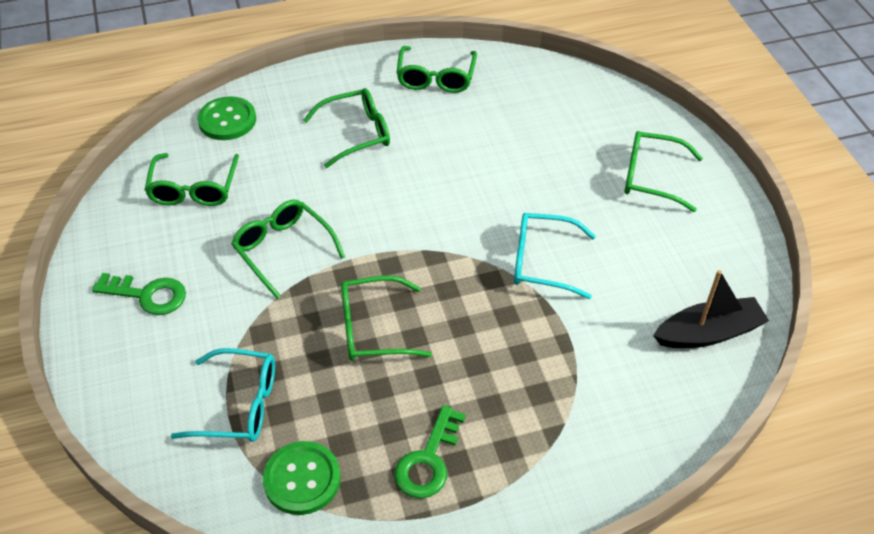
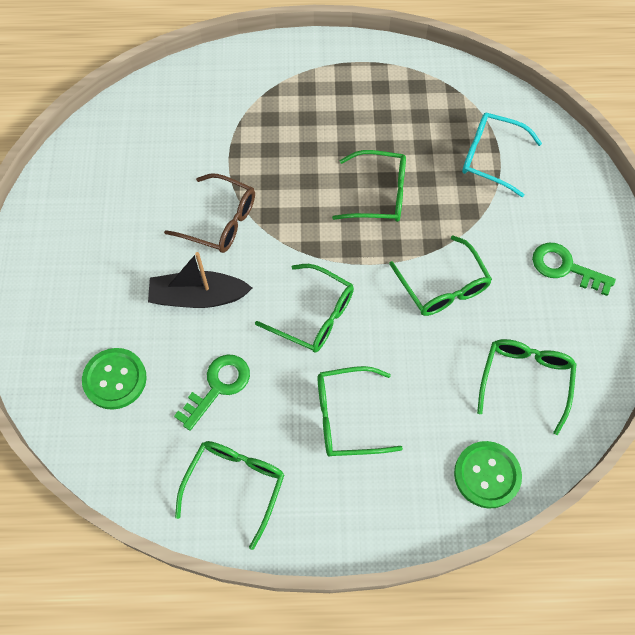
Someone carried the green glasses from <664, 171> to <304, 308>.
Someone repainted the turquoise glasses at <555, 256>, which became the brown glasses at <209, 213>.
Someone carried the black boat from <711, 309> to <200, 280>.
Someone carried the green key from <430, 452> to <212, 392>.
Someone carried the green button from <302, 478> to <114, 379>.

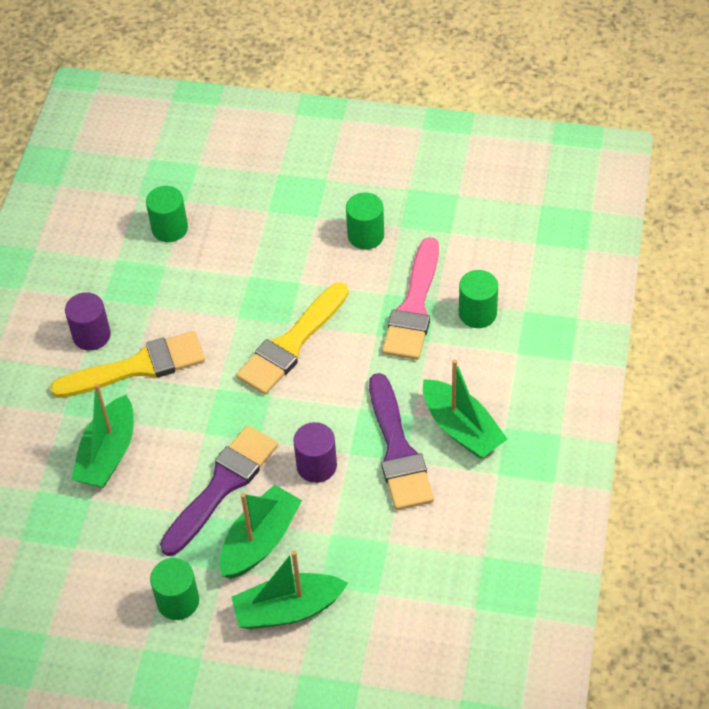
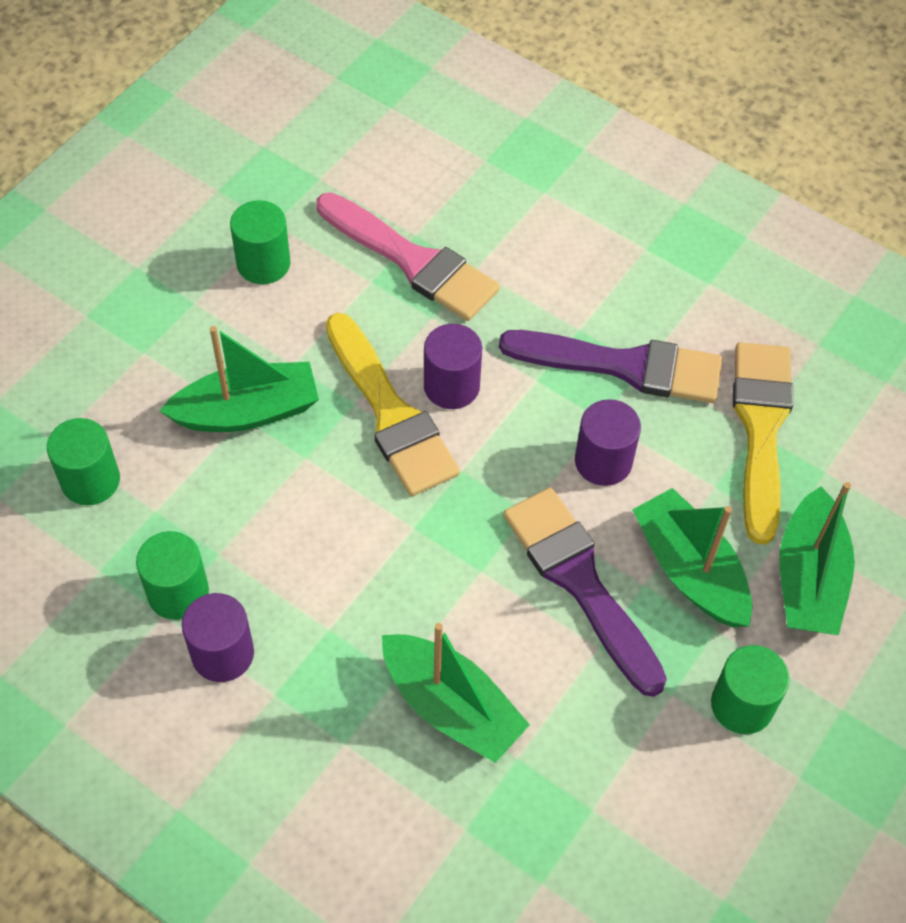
Someone carried the green cylinder from <478, 299> to <172, 575>.
Someone carried the yellow brush from <127, 364> to <763, 443>.
Someone carried the green boat from <465, 409> to <239, 379>.
Someone put down the purple cylinder at <453, 366>.

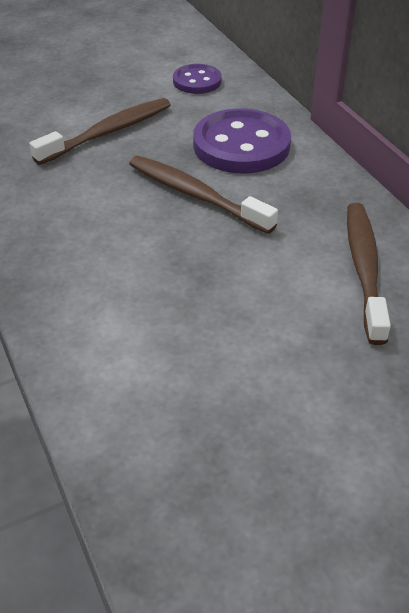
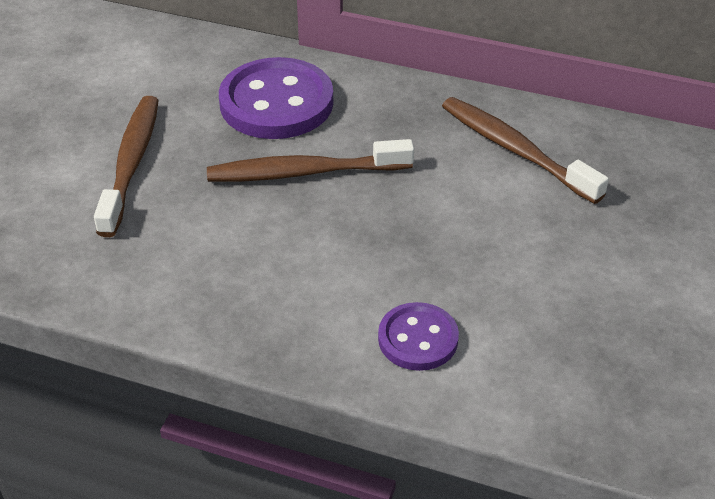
Someone carried the purple button from <197, 79> to <418, 336>.

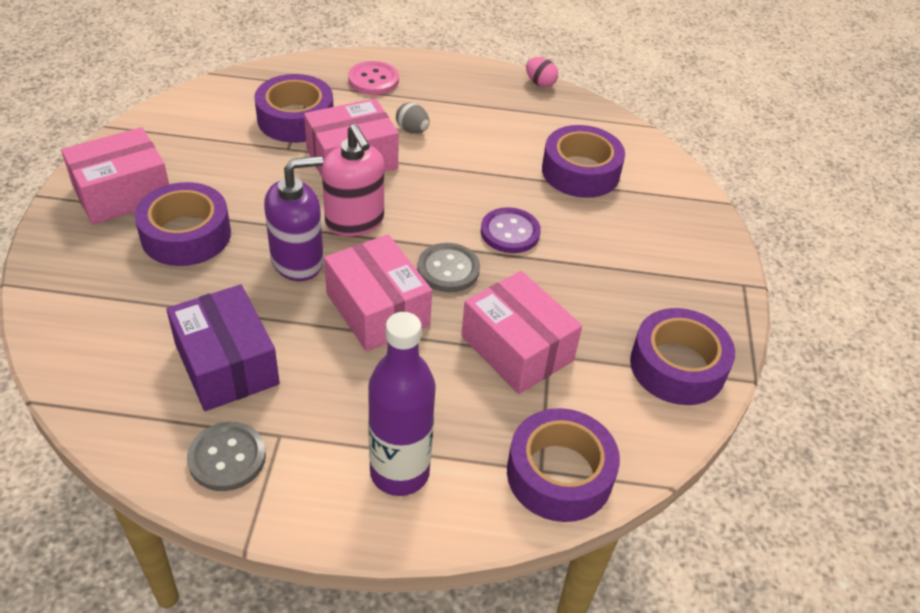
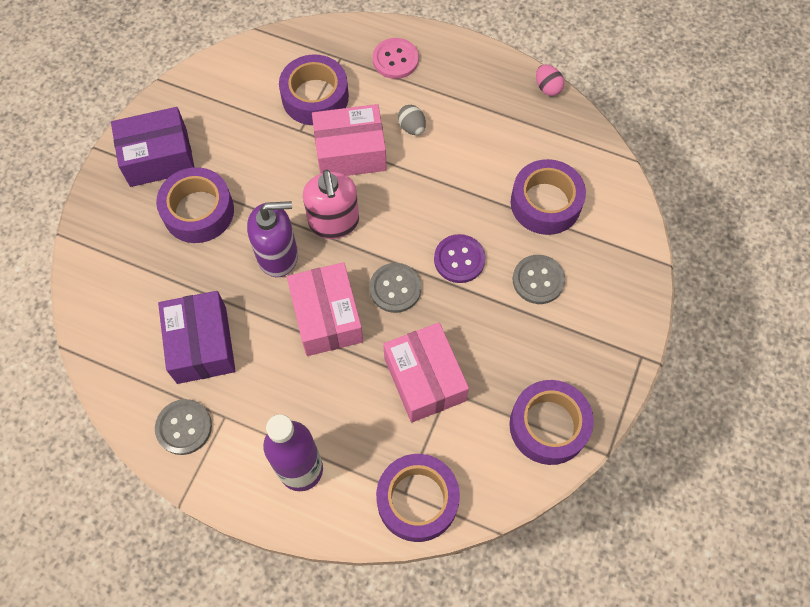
Someone repainted the pink box at <115, 176>, which became the purple box at <152, 147>.
Someone put down the grey button at <539, 279>.

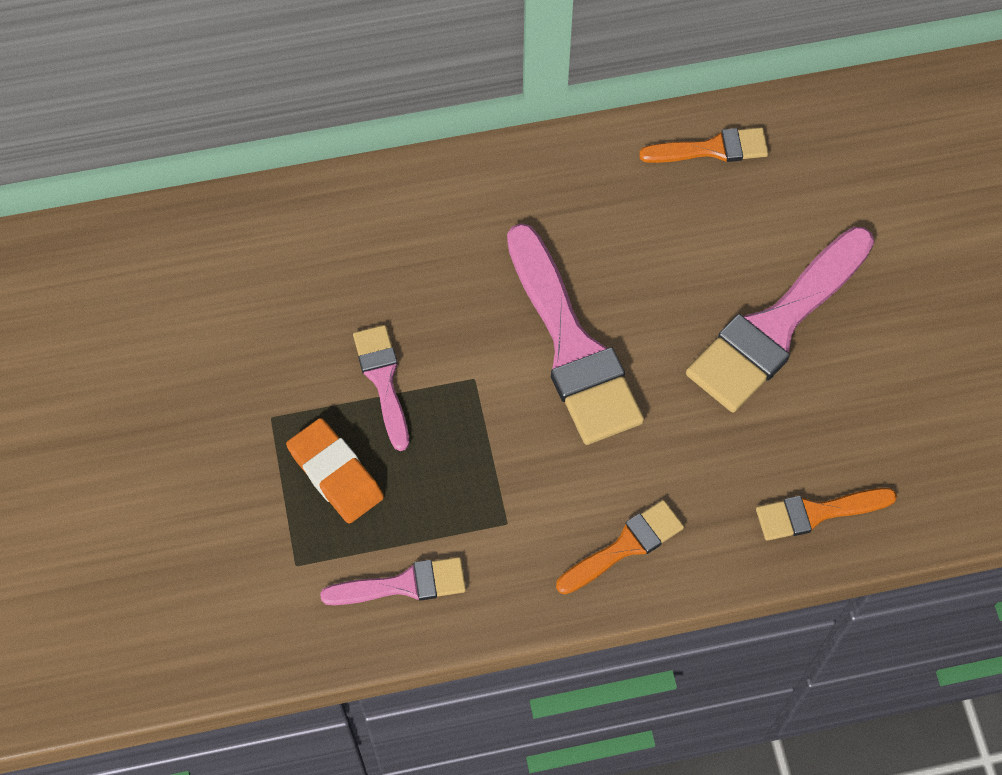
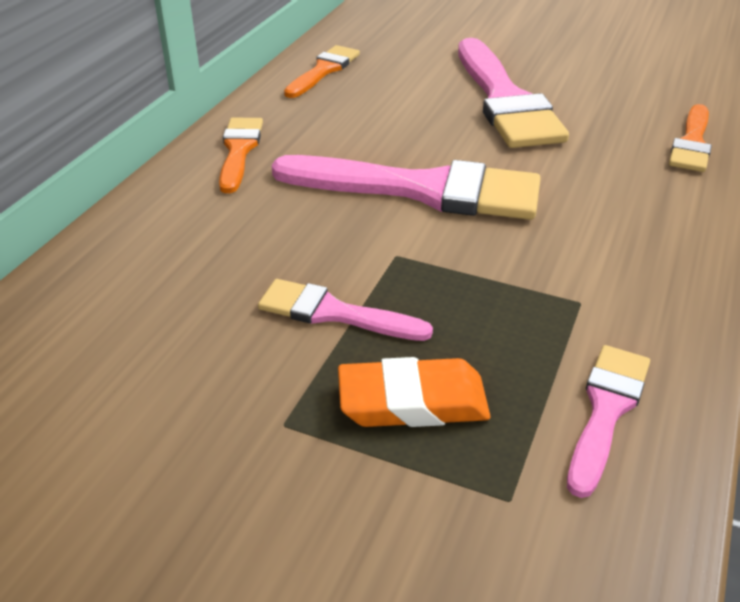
Someone carried the orange brush from <620, 547> to <241, 155>.

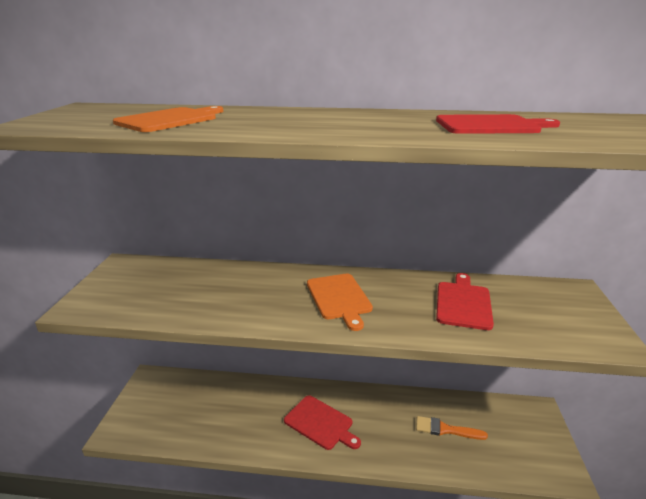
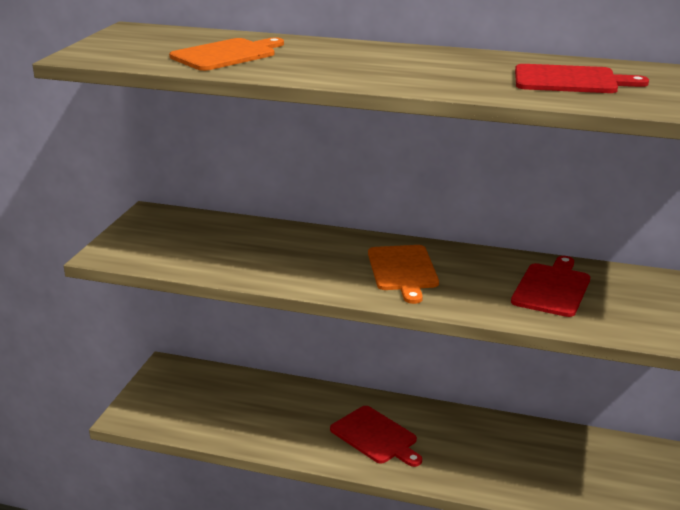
Someone took away the orange brush at <452, 428>.

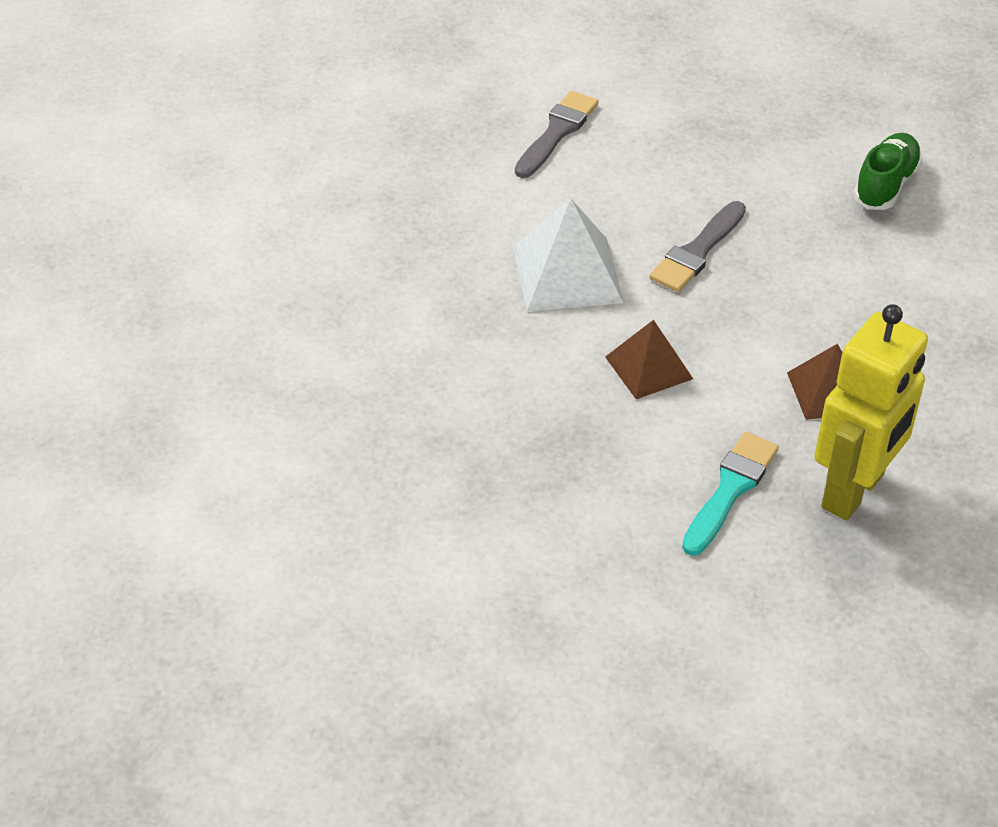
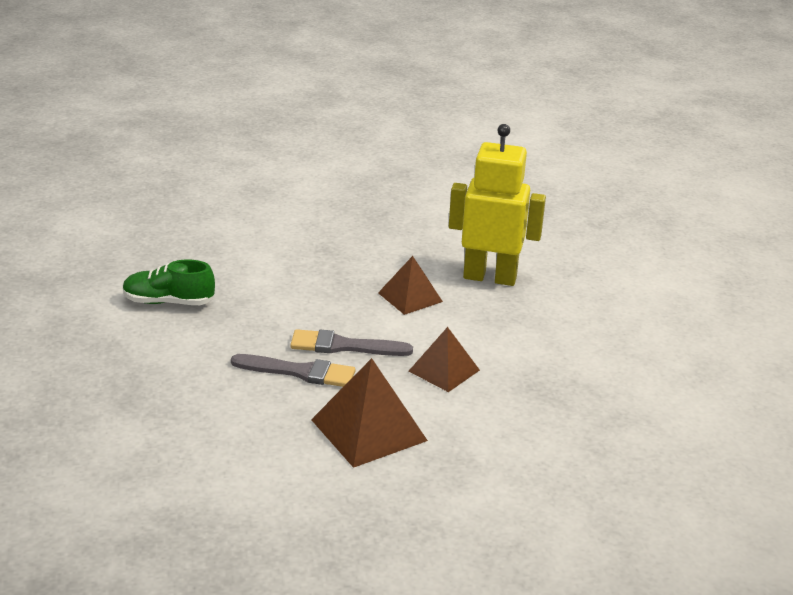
Someone carried the grey brush from <556, 134> to <351, 342>.
Someone repainted the white pyramid at <568, 255>, which became the brown pyramid at <369, 413>.
Someone took away the turquoise brush at <730, 494>.

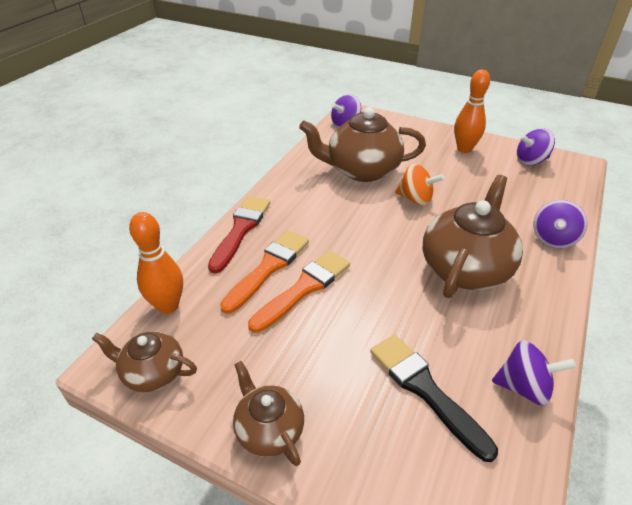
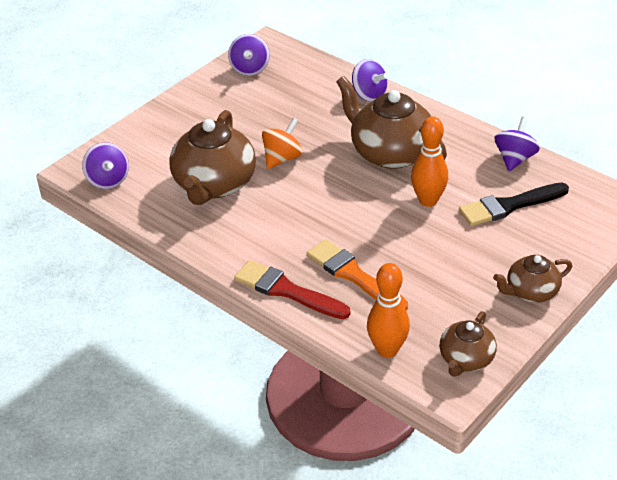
Someone carried the orange bowling pin from <472, 111> to <429, 162>.
Someone took away the orange brush at <299, 291>.

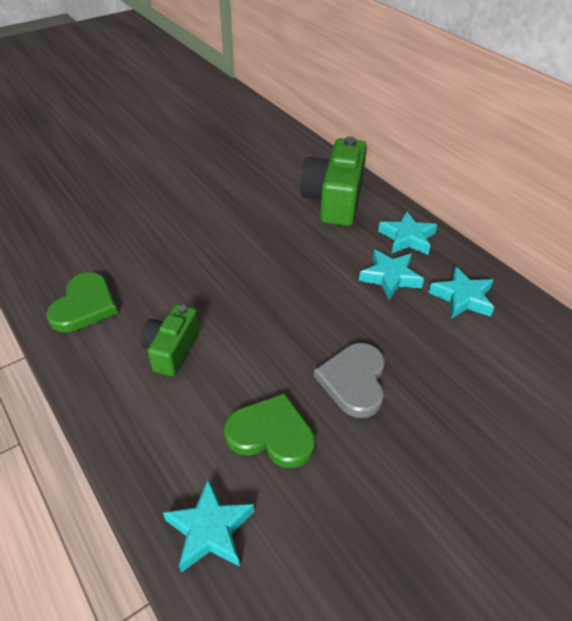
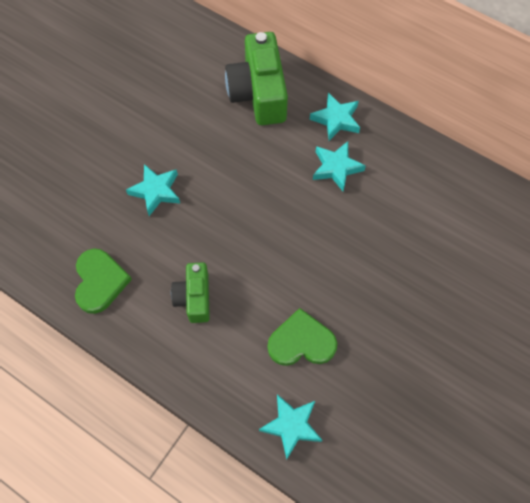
Someone carried the turquoise star from <461, 292> to <153, 190>.
Someone took away the grey heart at <349, 380>.

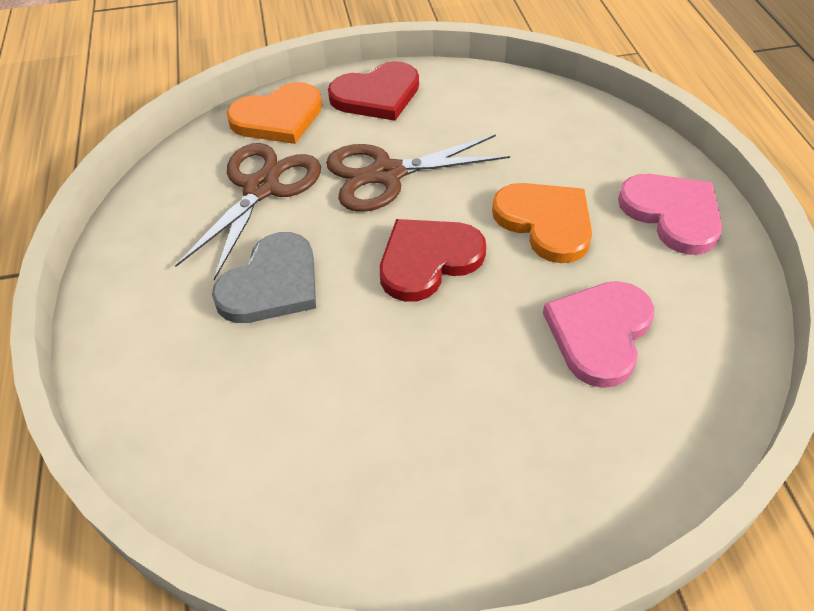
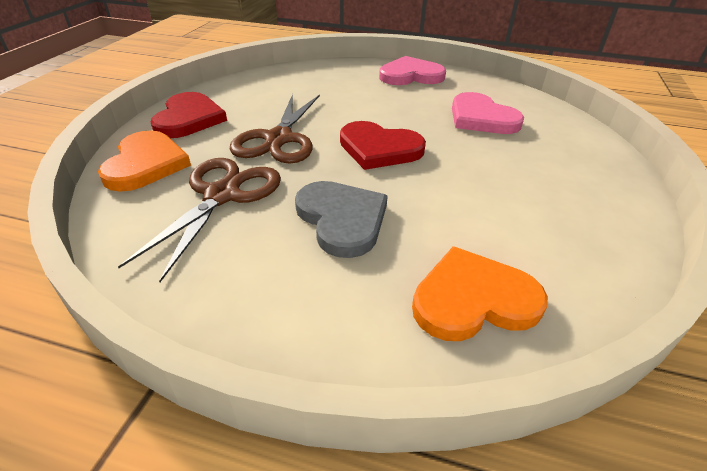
Someone rotated the brown scissors at <248, 211> by 60 degrees clockwise.
Someone carried the orange heart from <542, 223> to <480, 293>.
Someone rotated the red heart at <433, 260> by 60 degrees counterclockwise.

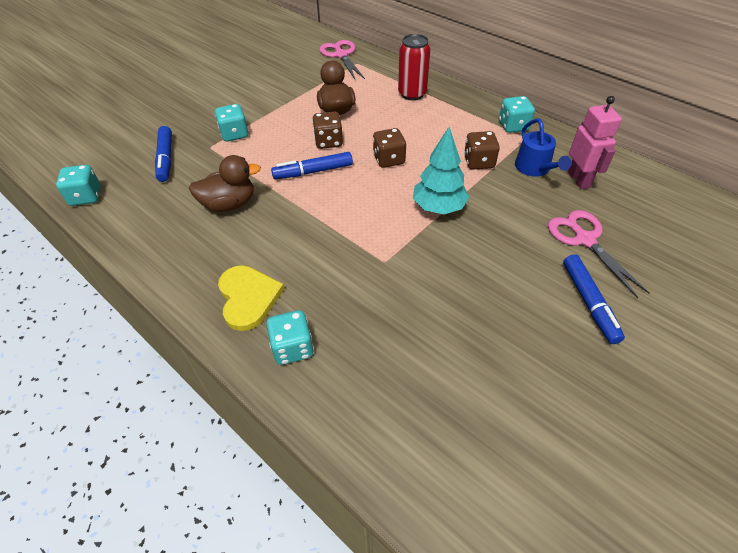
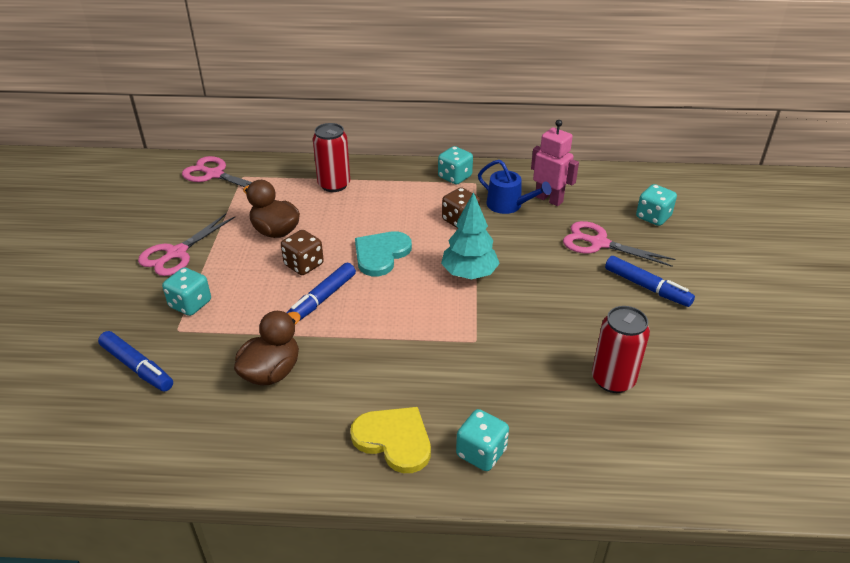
Someone swapped the brown dice at <389, 148> for the turquoise heart at <383, 253>.
Someone carried the turquoise dice from <78, 185> to <656, 205>.
Someone put down the pink scissors at <186, 244>.
Someone put down the red can at <621, 349>.

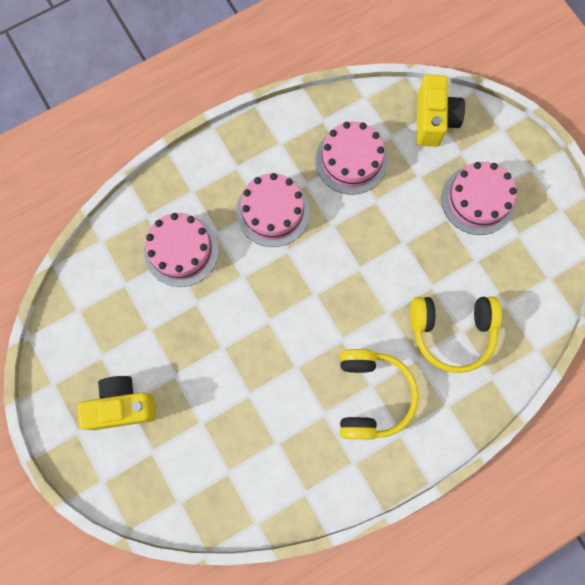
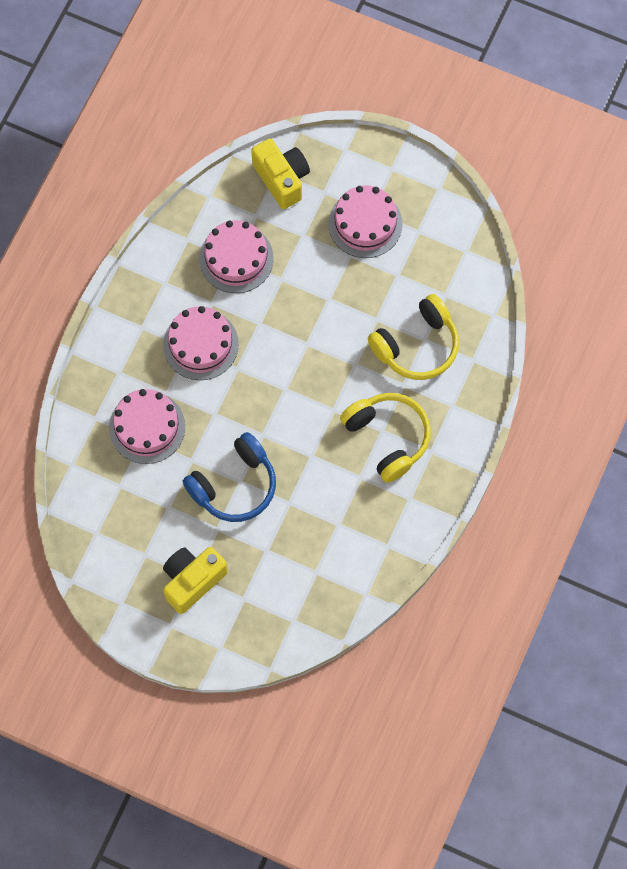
Someone put down the blue headphones at <229, 477>.

